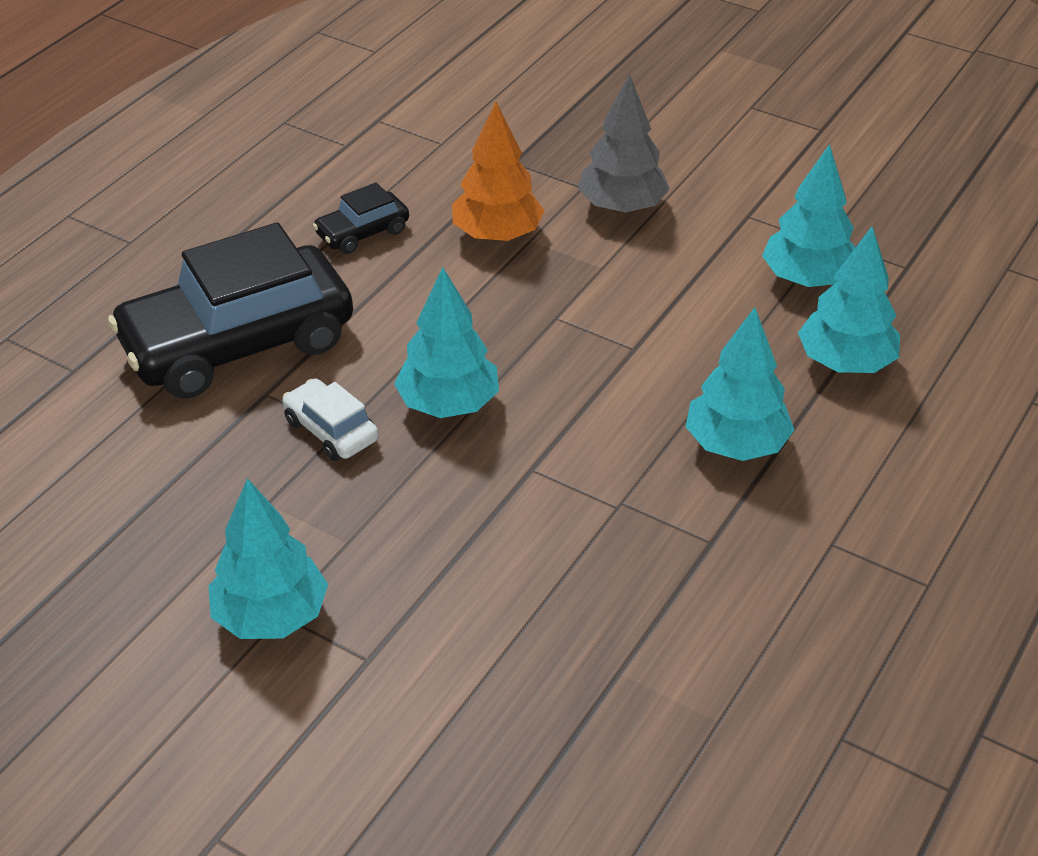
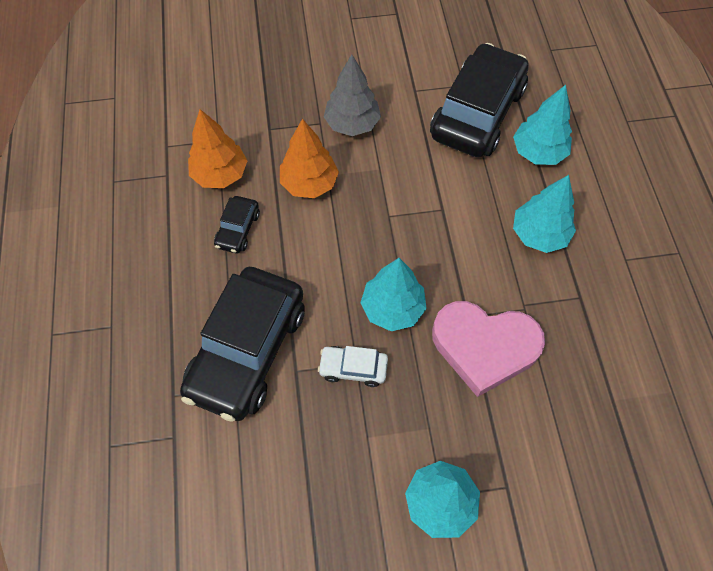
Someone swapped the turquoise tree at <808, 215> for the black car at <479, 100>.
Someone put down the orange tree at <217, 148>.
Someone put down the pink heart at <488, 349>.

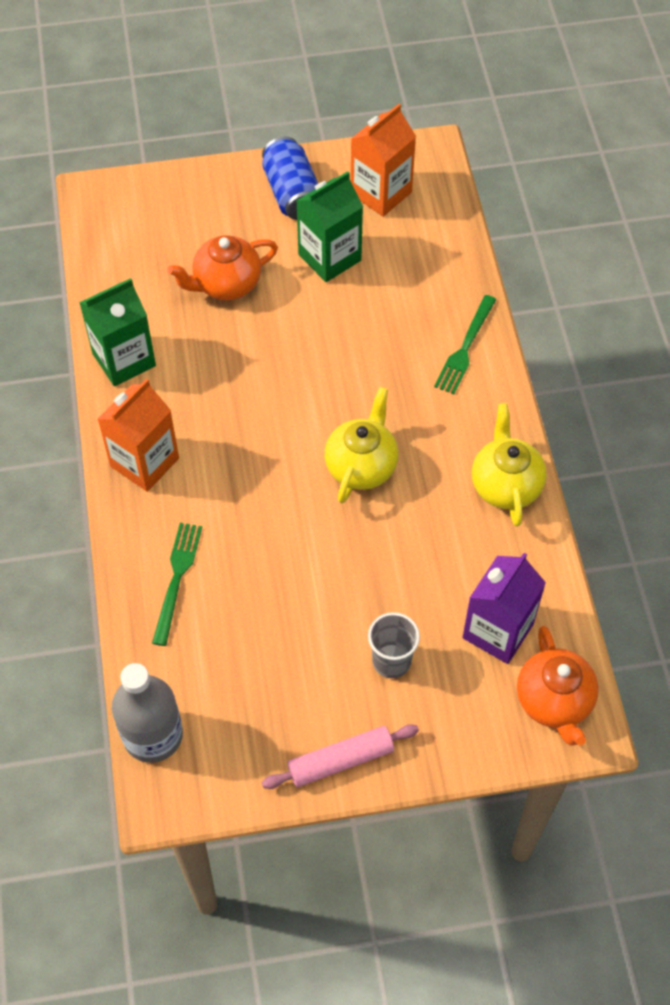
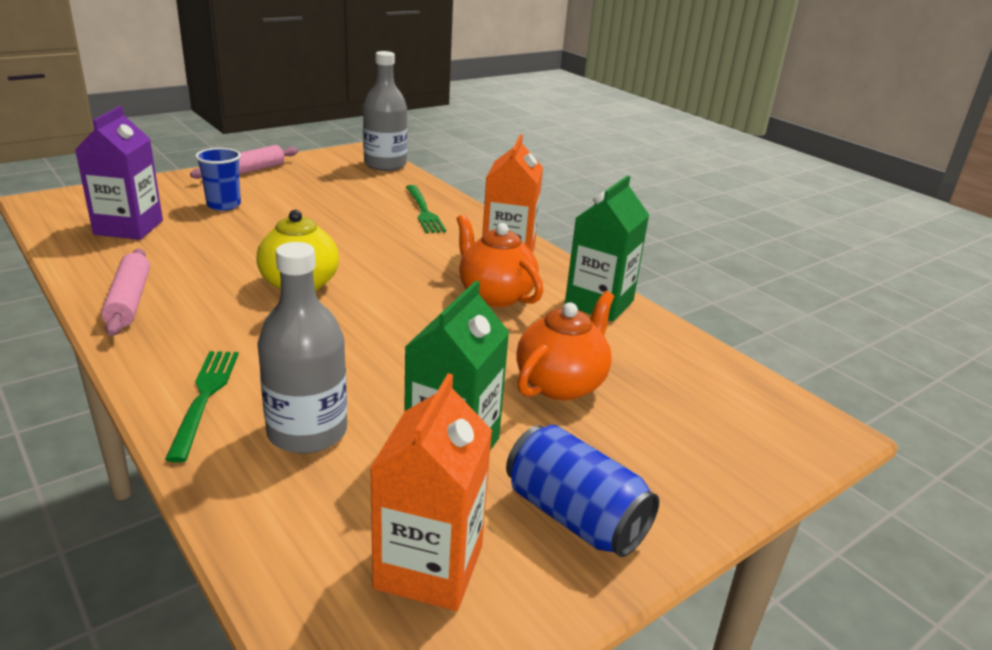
Someone swapped the yellow teapot at <509, 465> for the pink rolling pin at <125, 292>.
Someone repainted the grey cup at <394, 645>, which became the blue cup at <218, 179>.
Someone carried the orange teapot from <558, 686> to <499, 260>.
Someone put down the grey bottle at <302, 347>.

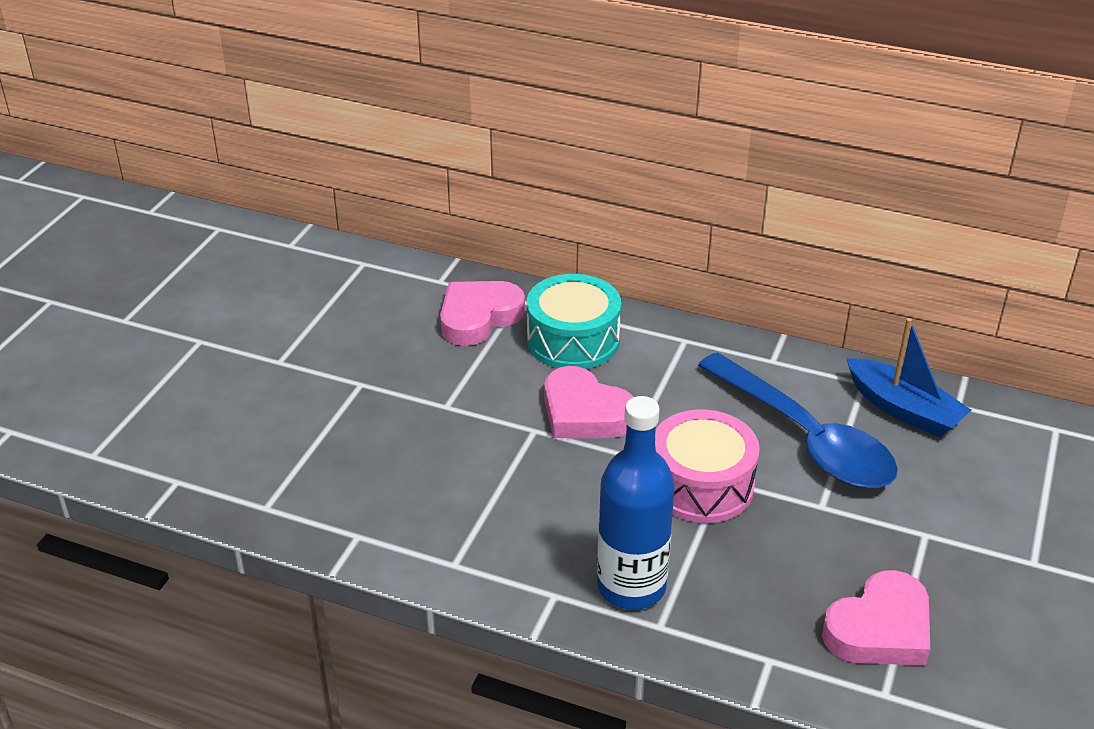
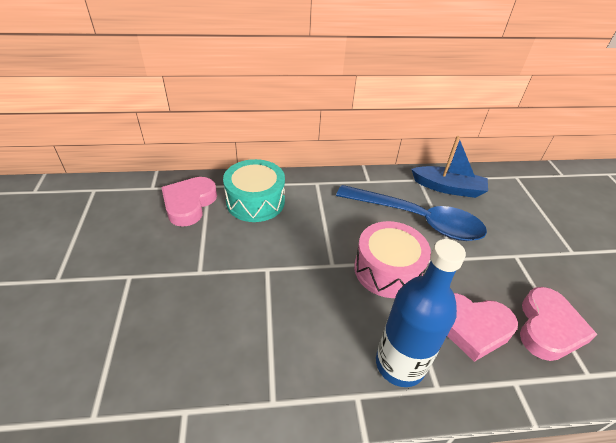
Someone carried the pink heart from <589, 402> to <482, 327>.

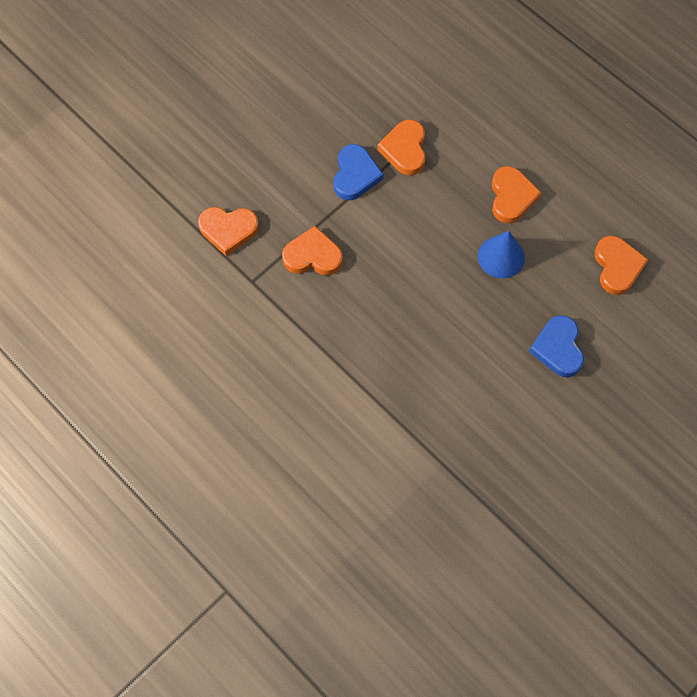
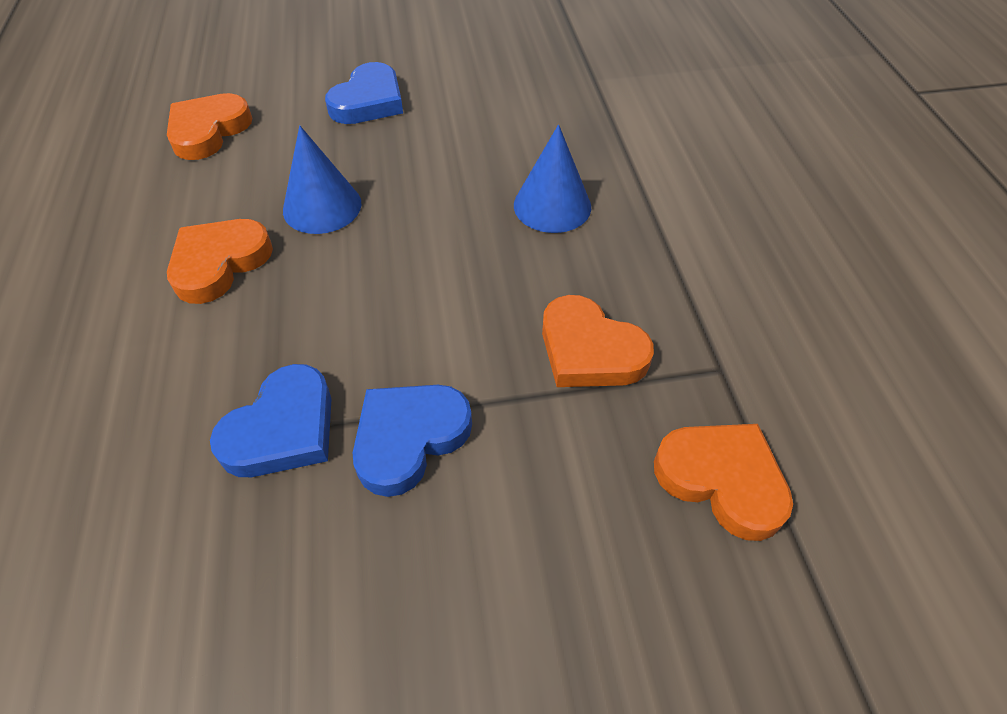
Someone repainted the orange heart at <401, 147>, which became the blue heart at <271, 420>.
Someone put down the blue cone at <552, 178>.

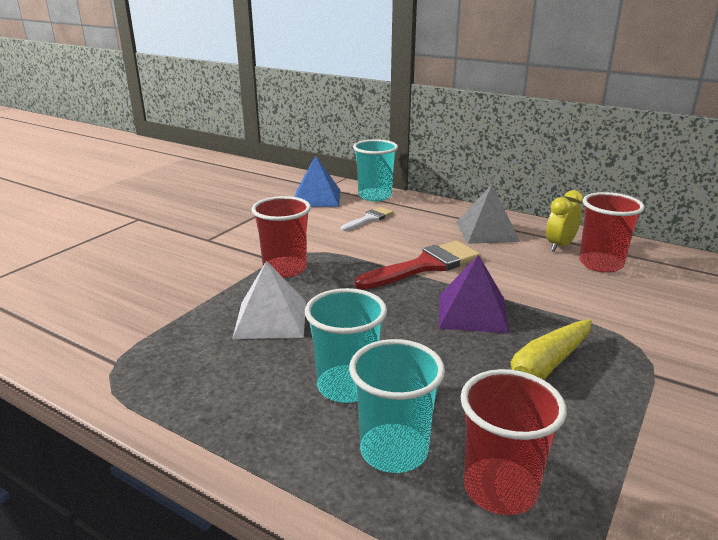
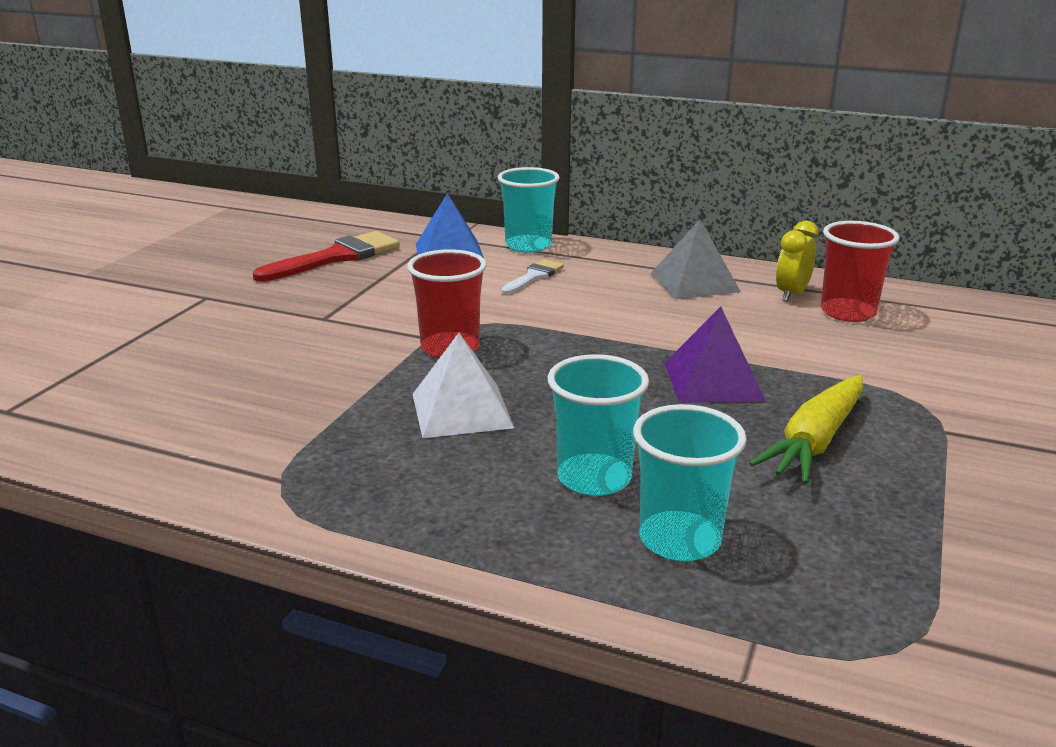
Someone carried the red brush from <418, 265> to <326, 256>.
Someone took away the red cup at <514, 442>.

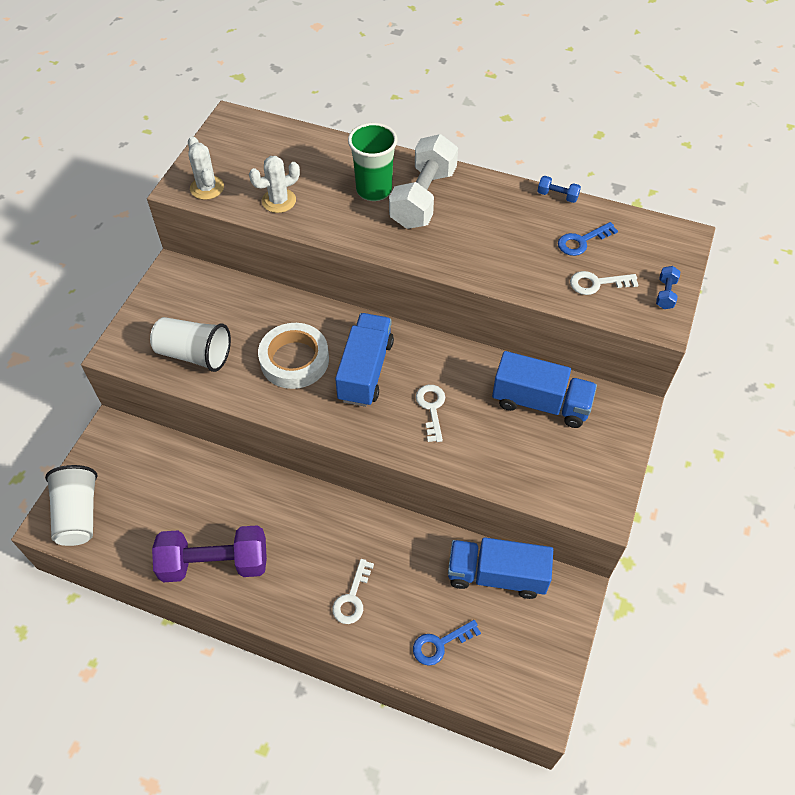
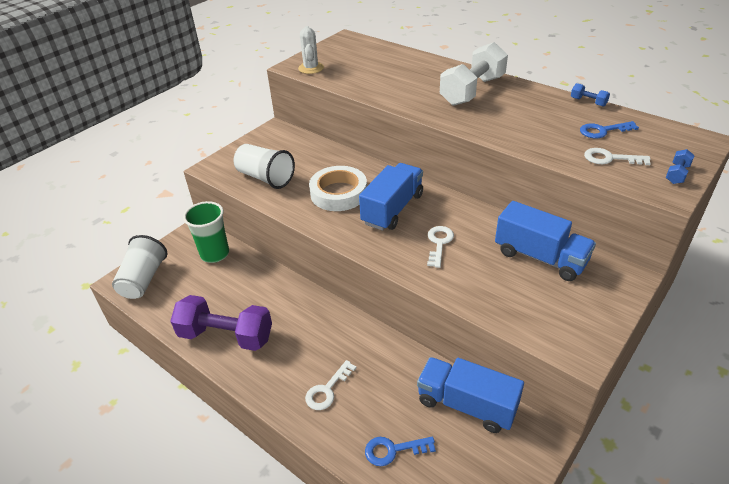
Someone carried the green cup from <373, 162> to <206, 232>.
Someone took away the white cactus at <274, 184>.

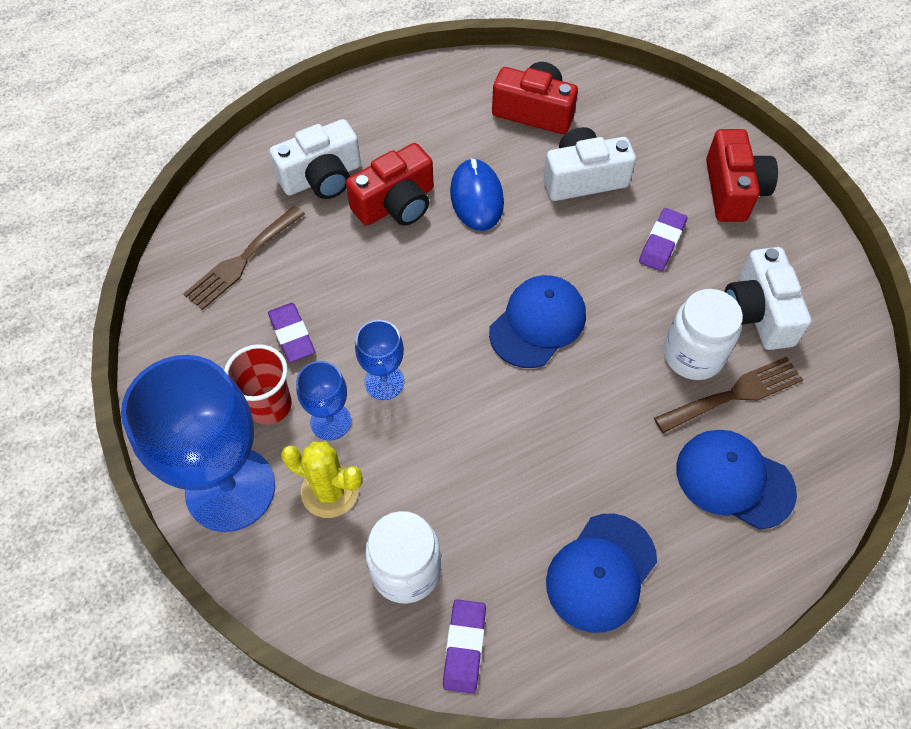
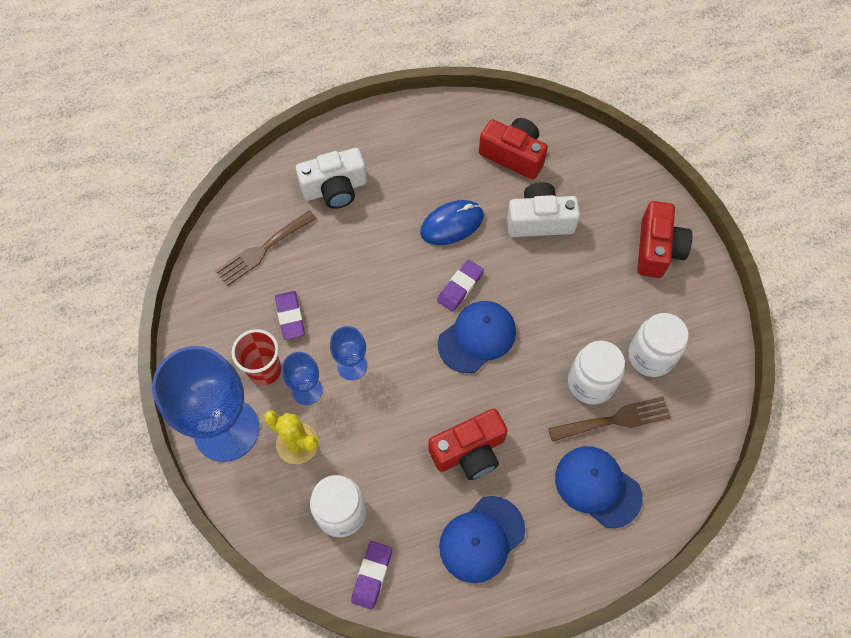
Someone carried the red camera from <389, 184> to <468, 444>.
Someone rotated the blue mouse at <477, 194> by 60 degrees clockwise.
Someone carried the purple eraser from <663, 239> to <460, 285>.
Someone swapped the white camera at <767, 298> for the white jar at <658, 345>.

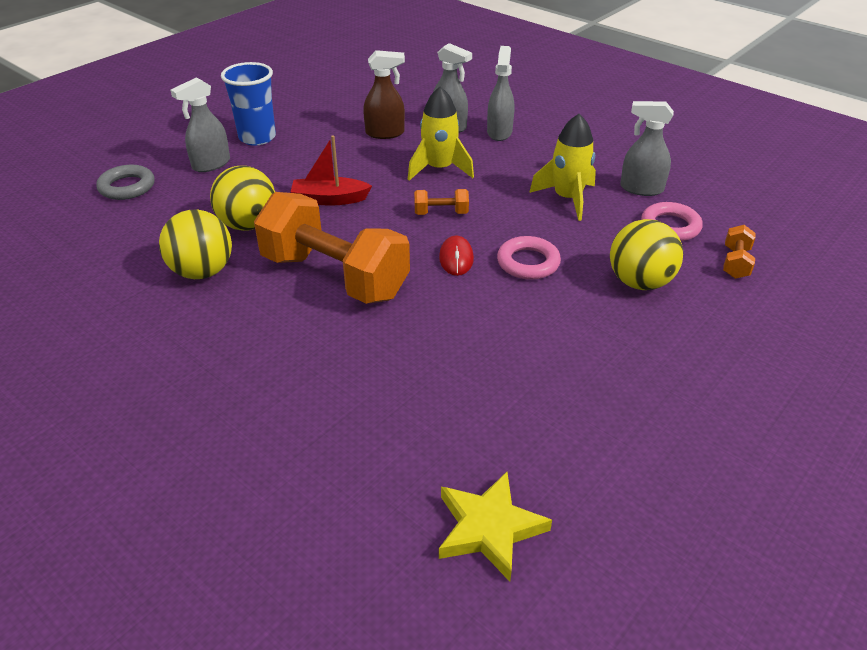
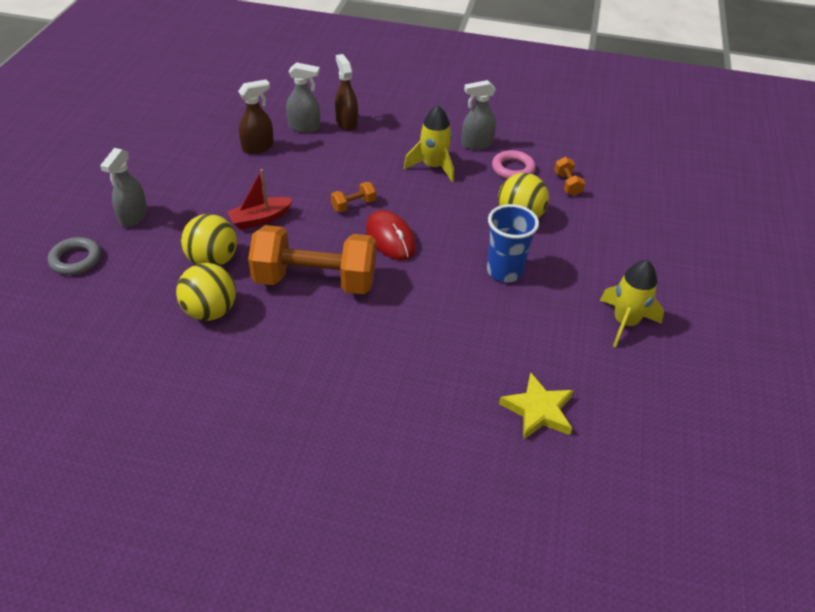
Someone repainted the grey spray bottle at <500, 93>, which became the brown spray bottle at <346, 92>.
Someone carried the blue cup from <248, 104> to <513, 243>.
Someone carried the yellow rocket from <441, 134> to <632, 304>.
Someone scaled the red mouse at <456, 255> by 1.59.
Someone took away the pink ring at <529, 258>.

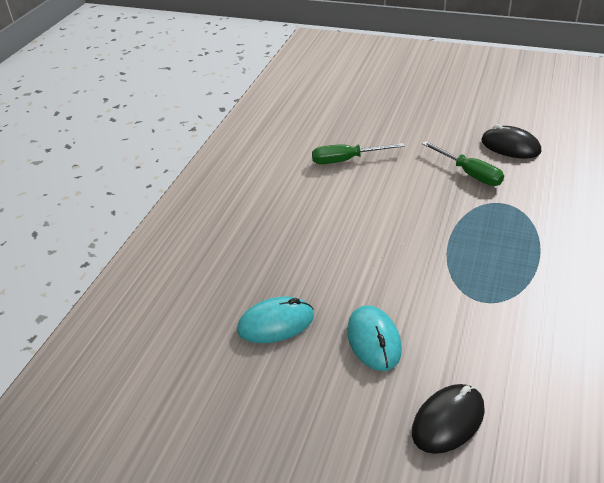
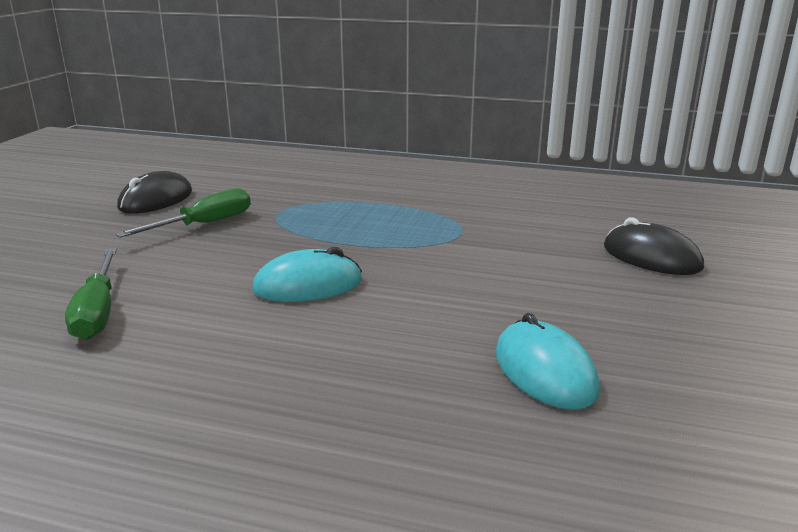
Someone carried the turquoise mouse from <374, 338> to <307, 274>.

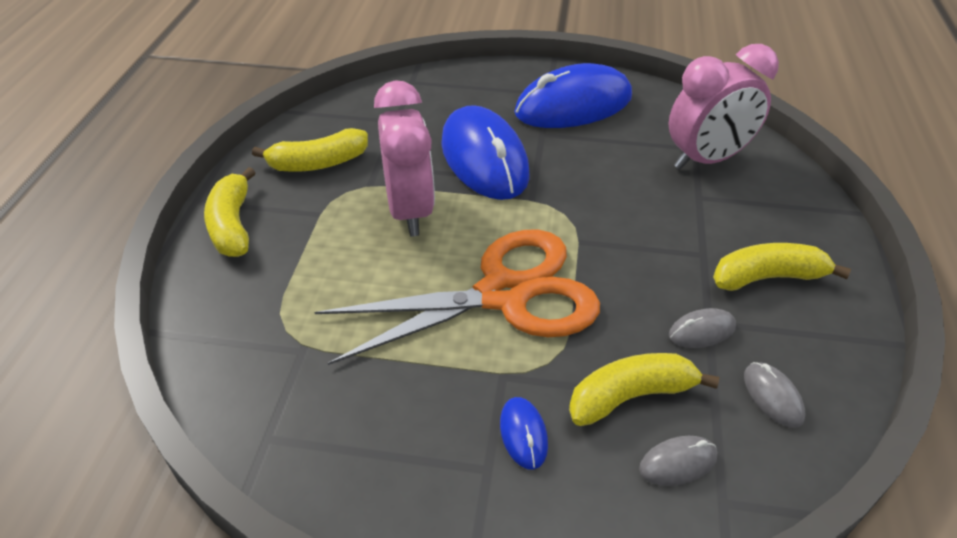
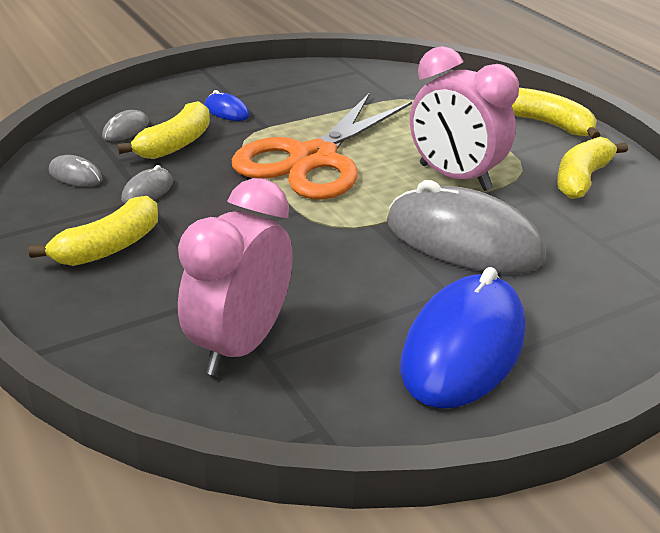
Someone repainted the blue mouse at <485, 152>, which became the grey mouse at <466, 227>.

